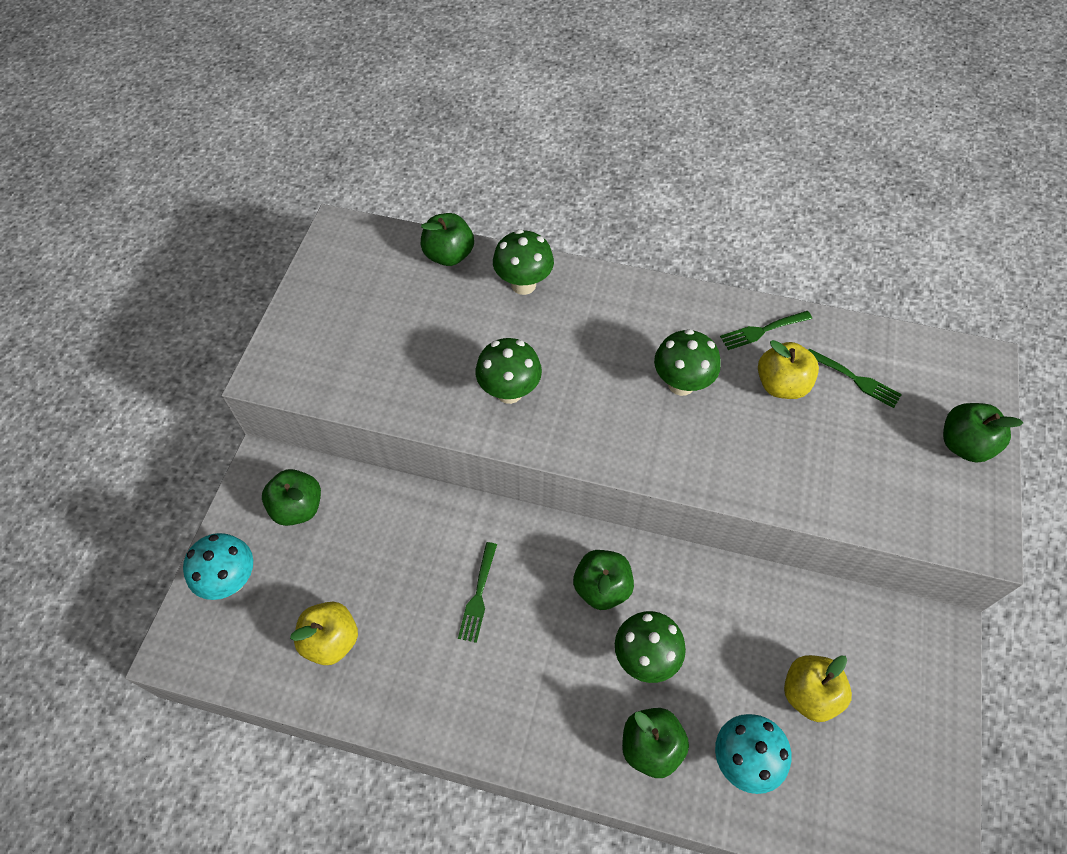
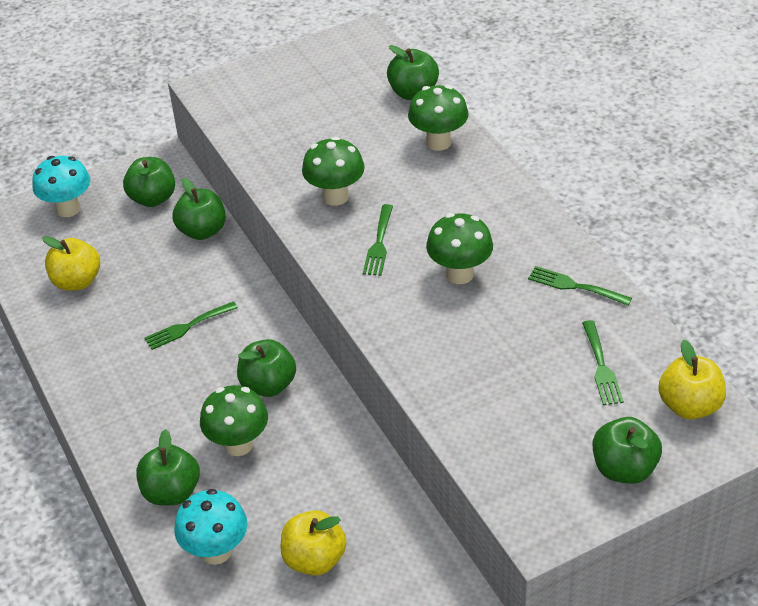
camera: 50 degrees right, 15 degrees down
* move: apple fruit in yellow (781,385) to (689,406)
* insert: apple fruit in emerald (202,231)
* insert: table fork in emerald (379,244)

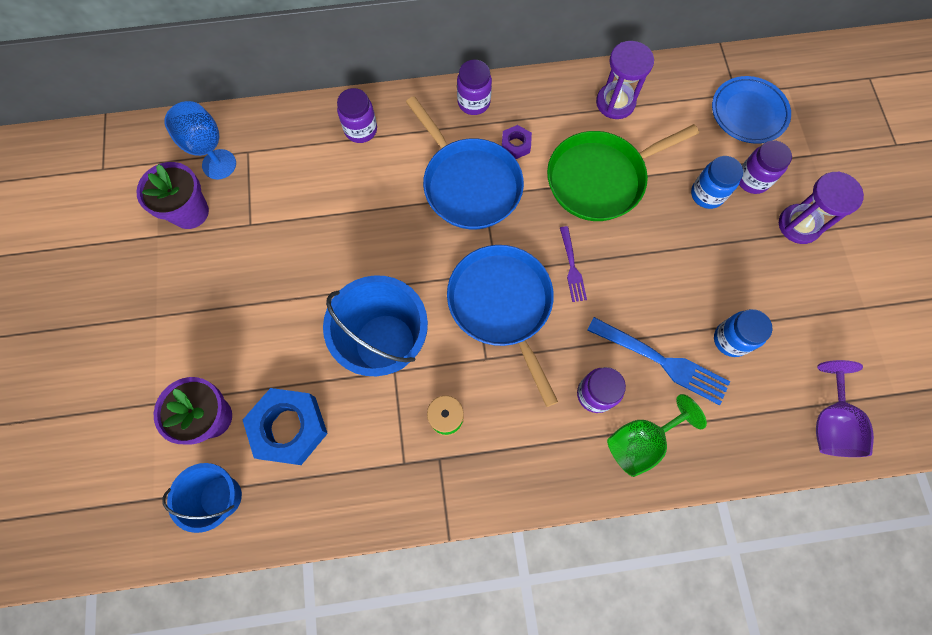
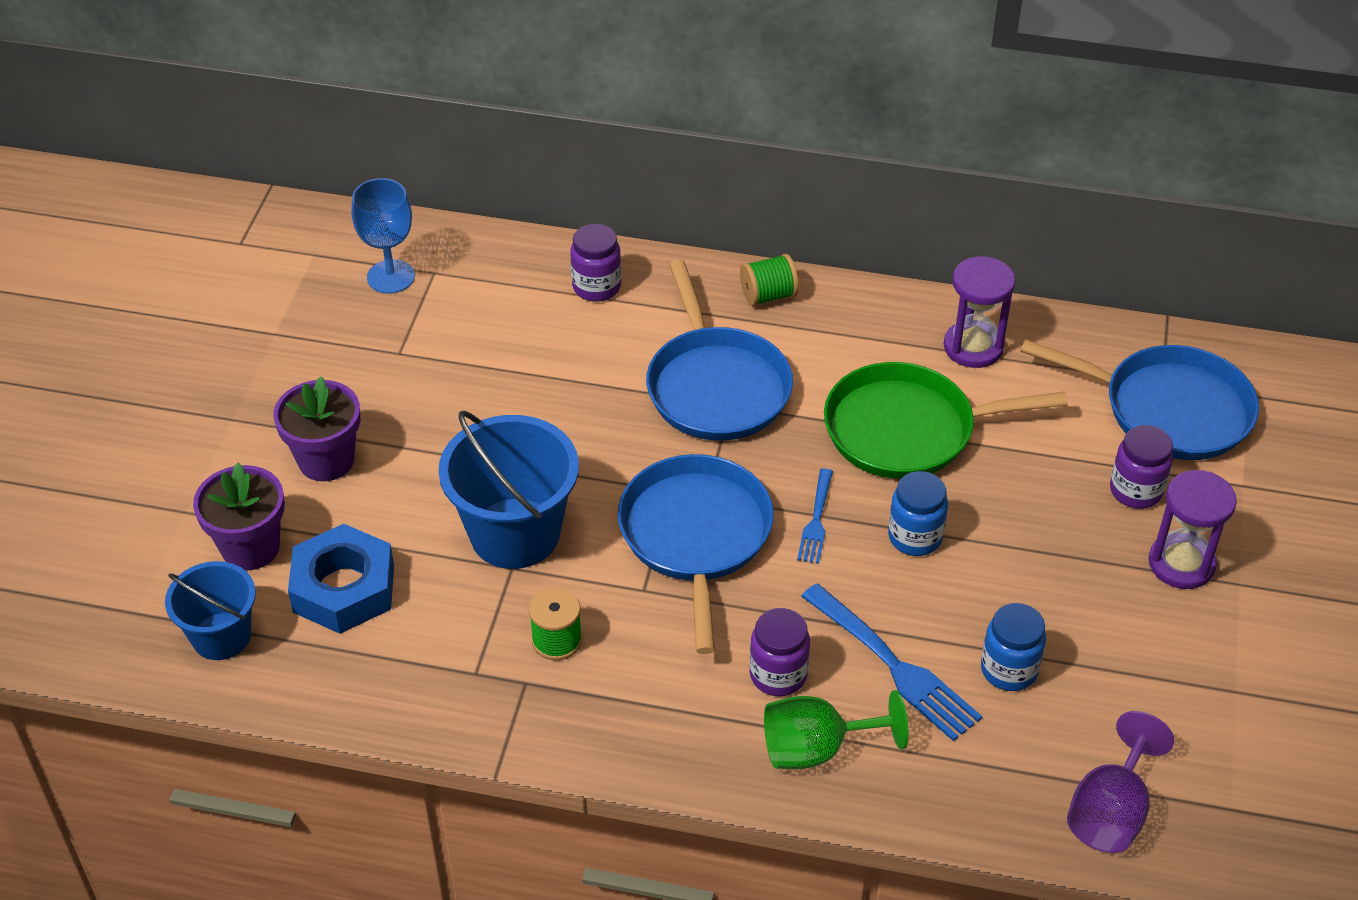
camera: 20 degrees right, 25 degrees down
* move: plant pot in royal purple (190,212) to (326,460)
* replace: jam jar in royal purple (473,102) to reel of thread in emerald (768,295)
* delete: hexagon nut in royal purple (516,145)
* recolor: table fork in royal purple (572,266) to table fork in royal blue (816,519)
* move: jam jar in royal blue (707,194) to (915,537)
* replace: flat dish in royal blue (748,113) to frying pan in royal blue (1169,409)

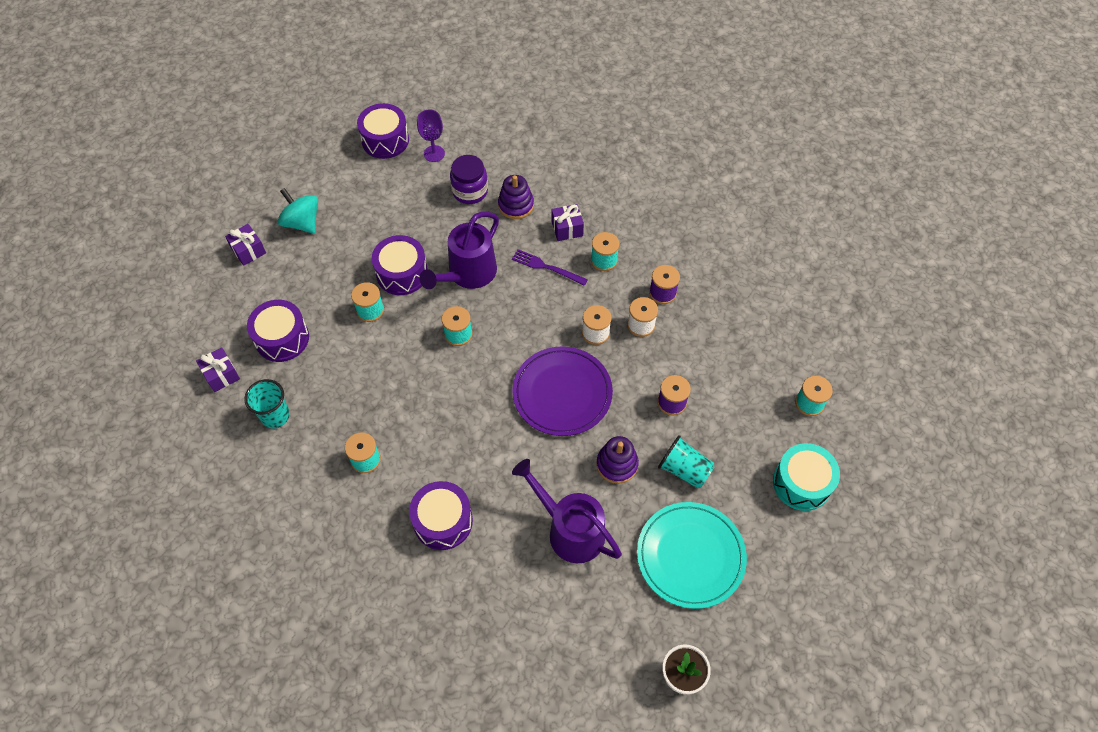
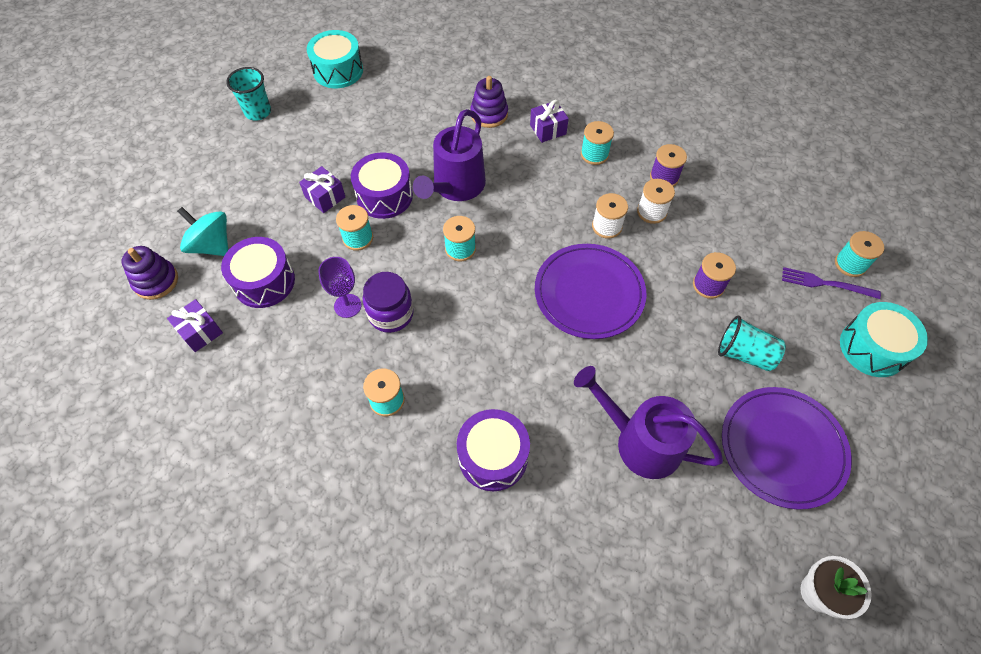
camera: 10 degrees left, 0 degrees up
* move: gift in royal purple (248,250) to (325,197)
* move: cup in aqua (275,416) to (258,112)
* move: toy top in aqua (302,222) to (212,245)
* recolor: snare drum in royal purple (385,140) to snare drum in aqua (338,71)
* move: wine glass in royal purple (434,153) to (347,306)
* move: jam jar in royal purple (470,191) to (391,314)
* move: table fork in royal purple (547,267) to (826,284)
* move: ring stacker in royal purple (617,464) to (156,281)
* recolor: flat dish in aqua (690,556) to flat dish in royal purple (782,448)

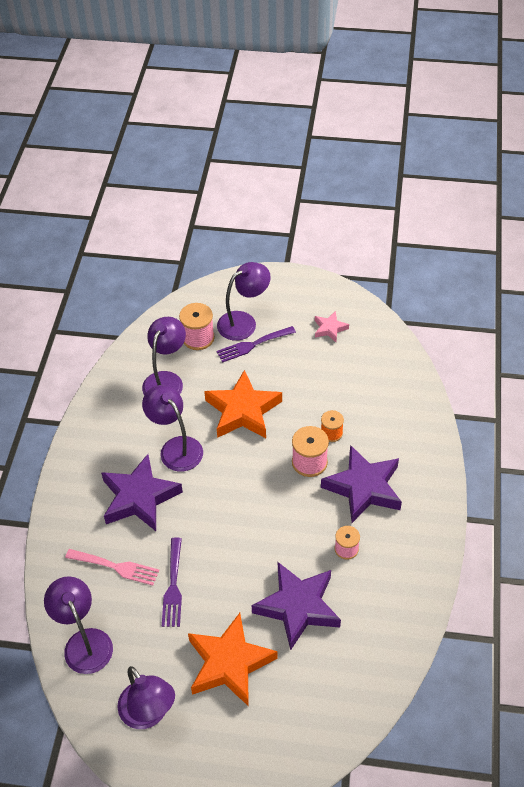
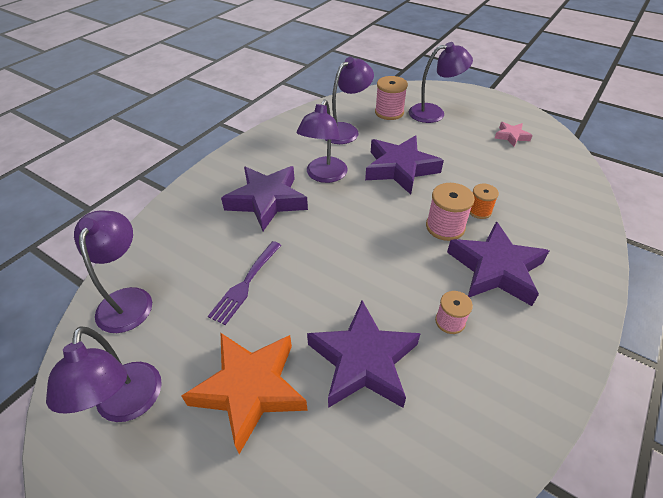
camera: 25 degrees right, 5 degrees down
* delete: table fork in rose-pink (116,567)
* rotate: reading lamp in royal purple (176,447) = (324,176) 150 degrees counterclockwise
* recolor: five-pointed star in orange (243,411) to five-pointed star in royal purple (400,168)
* delete: table fork in royal purple (253,345)

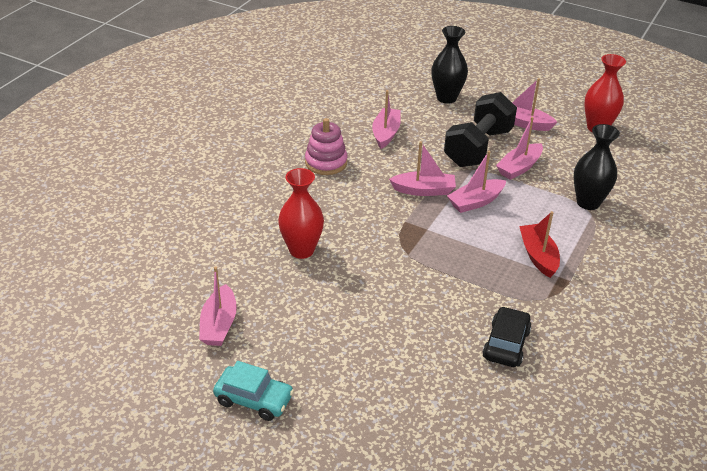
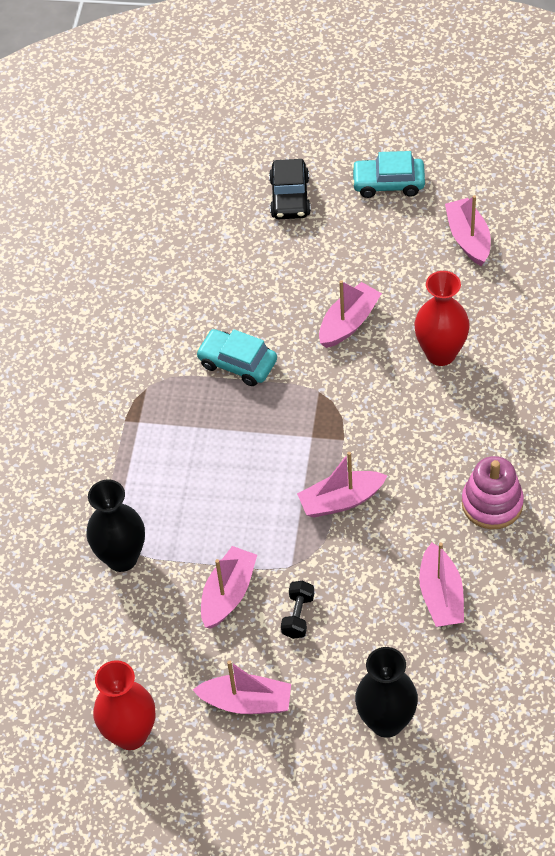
camera: 165 degrees right, 15 degrees up
* resize: free weight in ebony (478,147) = (298,616) x0.40
* move: toy boat in rose-pink (475,202) to (349,323)
* move: car in ebony (506,344) to (290,197)
* delete: toy boat in scarlet (538,256)
* insert: car in aqua (237,363)

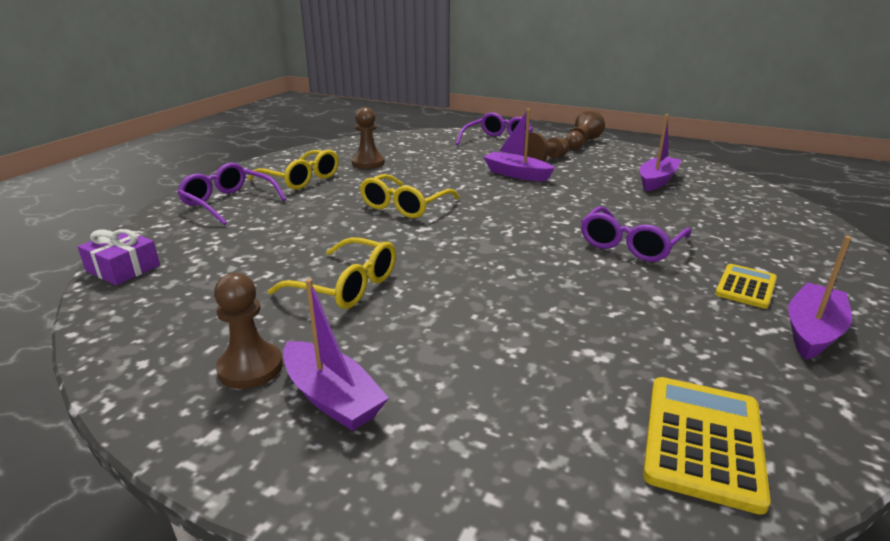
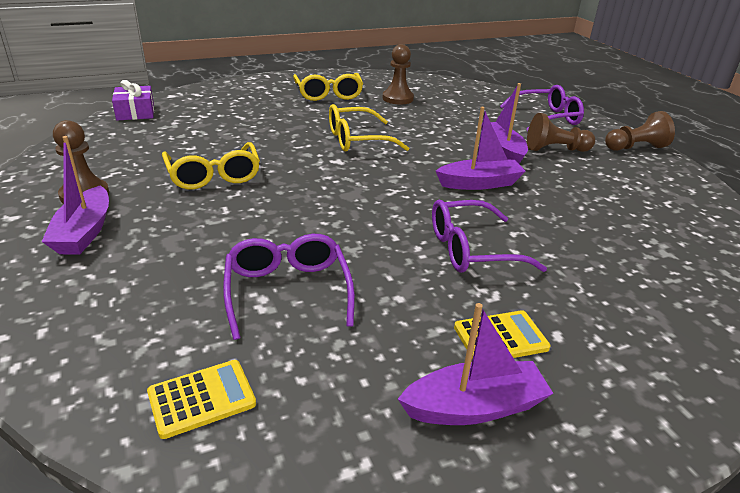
camera: 40 degrees right, 5 degrees up
* move: eyeglasses in royal purple (228,203) to (287,291)
* move: toy boat in royal purple (657,181) to (479,183)
* resize: adding machine in yellow (703,441) = (202,399) x0.65

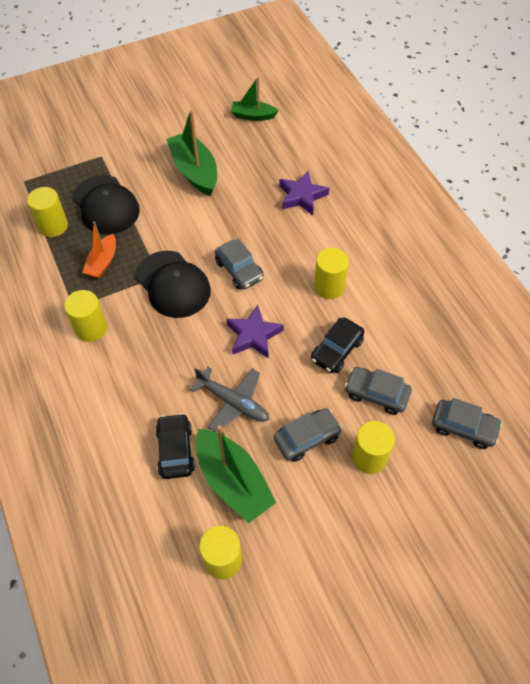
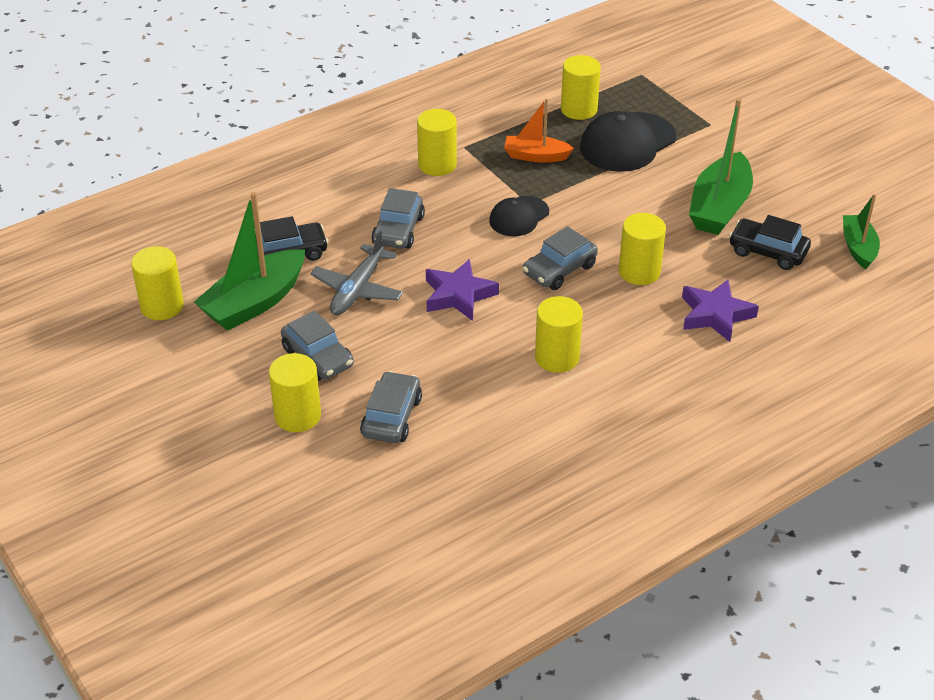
camera: 80 degrees right, 15 degrees down
* resize: peaked cap in ebony (173,284) = (519,217) x0.60
* rotate: toy boat in emerald (195,171) = (719,207) 150 degrees clockwise
* move: car in ebony (336,350) to (767,252)
* move: car in gray (463,427) to (398,230)
* insert: cylinder shape in yellow (639,272)

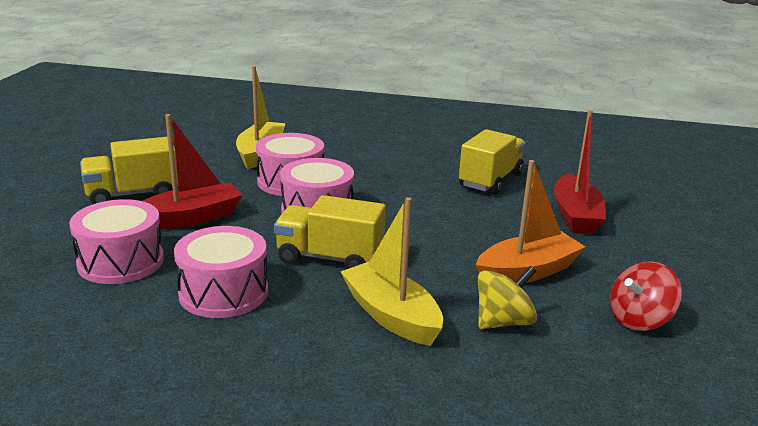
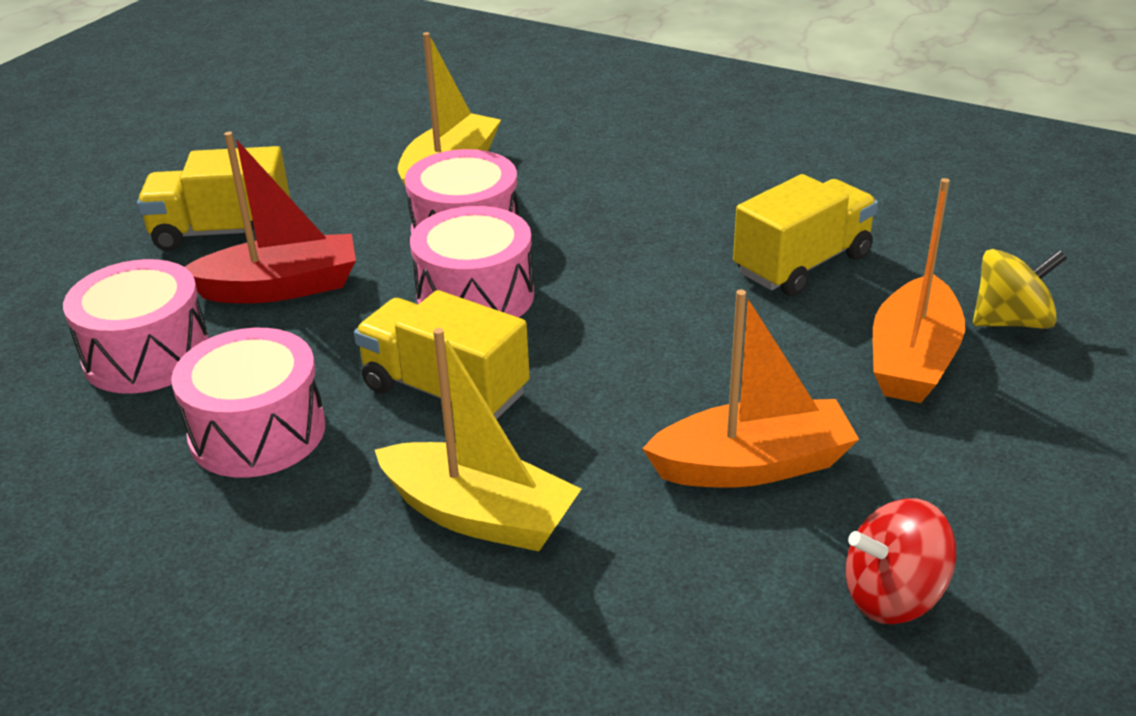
camera: 20 degrees right, 10 degrees up
* rotate: toy boat in yellow (391,315) = (479,515) 135 degrees clockwise
* move: toy top in yellow (503,322) to (1011,321)
* recolor: toy boat in scarlet (575,216) to toy boat in orange (912,360)

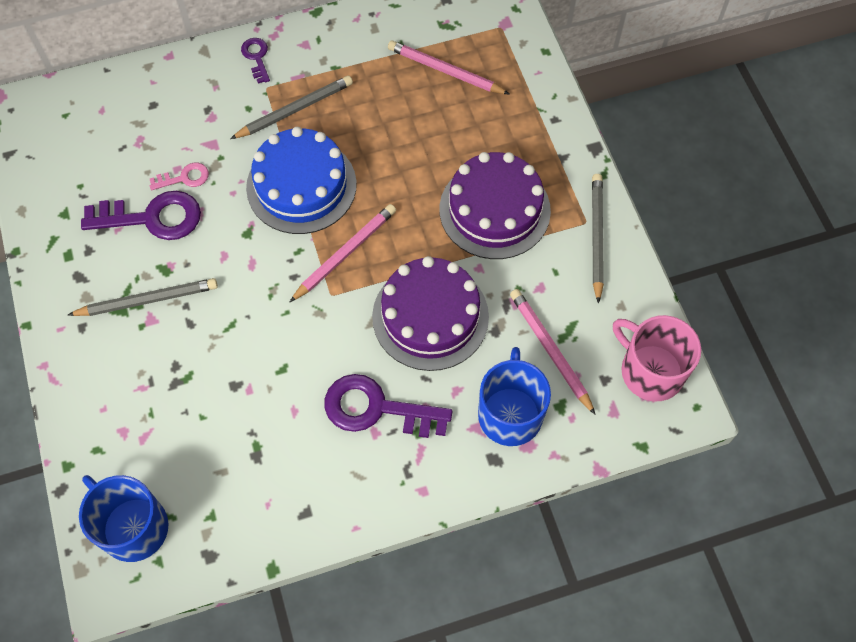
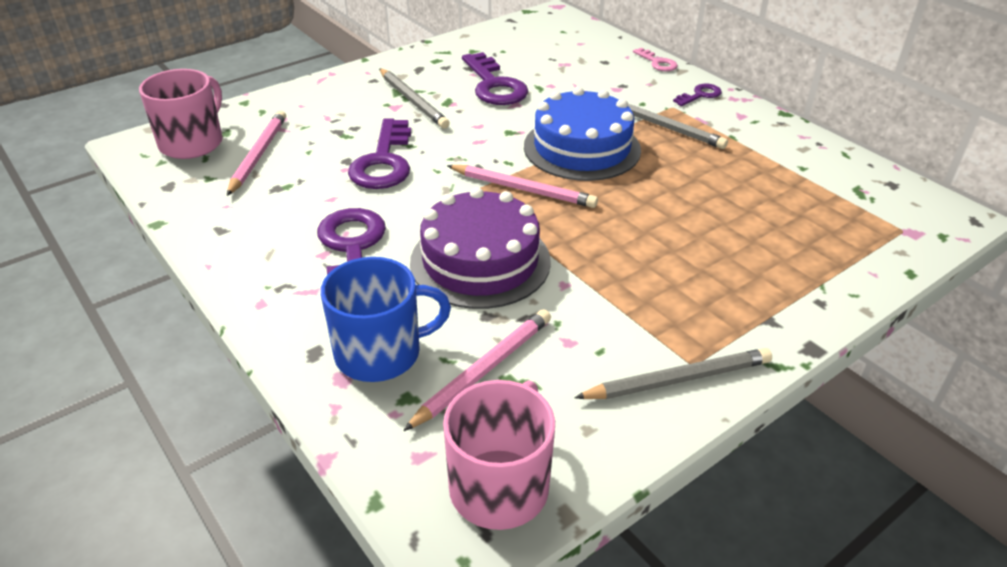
camera: 70 degrees right, 25 degrees down
* recolor: tea mug in royal blue (133,526) to tea mug in rose-pink (193,142)
* move: latchkey in rose-pink (184,178) to (657,63)
* move: lead pencil in rose-pink (445,71) to (258,155)
* delete: layer cake in royal purple (494,210)
* insert: latchkey in royal purple (383,162)

